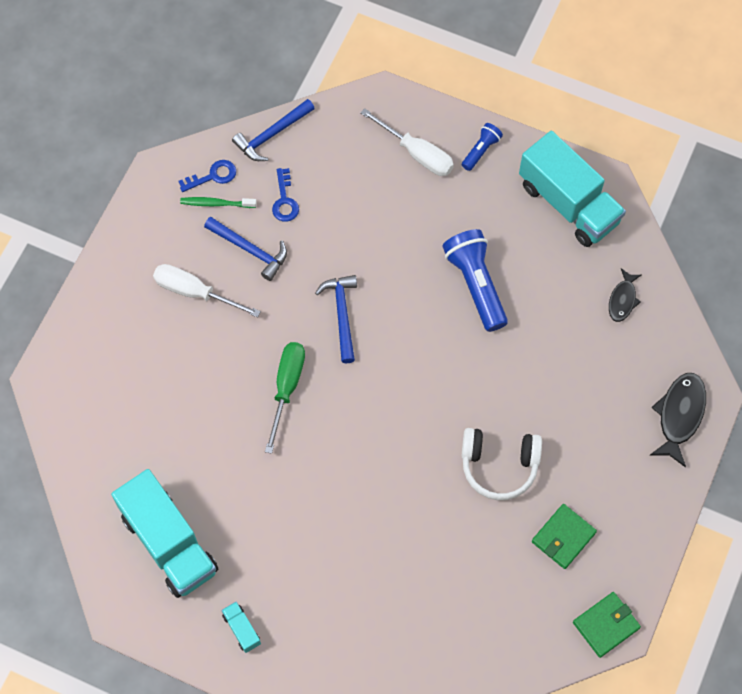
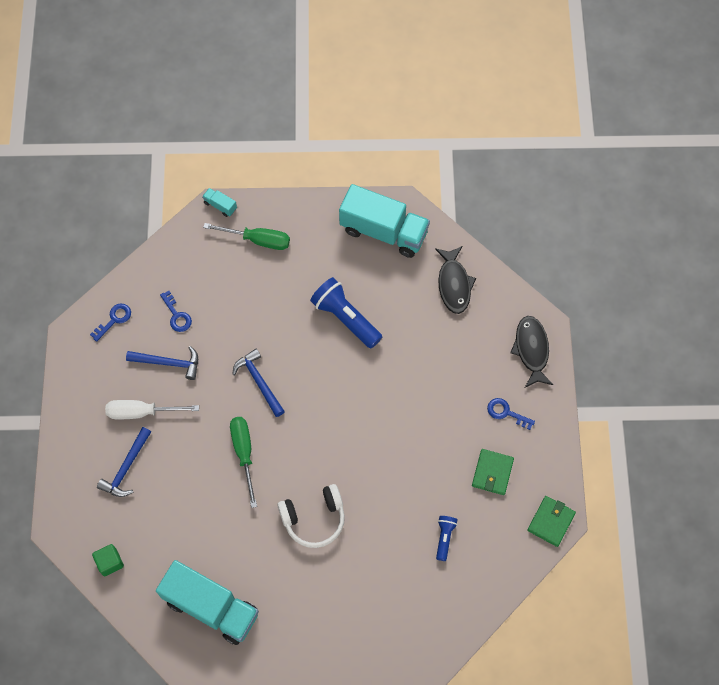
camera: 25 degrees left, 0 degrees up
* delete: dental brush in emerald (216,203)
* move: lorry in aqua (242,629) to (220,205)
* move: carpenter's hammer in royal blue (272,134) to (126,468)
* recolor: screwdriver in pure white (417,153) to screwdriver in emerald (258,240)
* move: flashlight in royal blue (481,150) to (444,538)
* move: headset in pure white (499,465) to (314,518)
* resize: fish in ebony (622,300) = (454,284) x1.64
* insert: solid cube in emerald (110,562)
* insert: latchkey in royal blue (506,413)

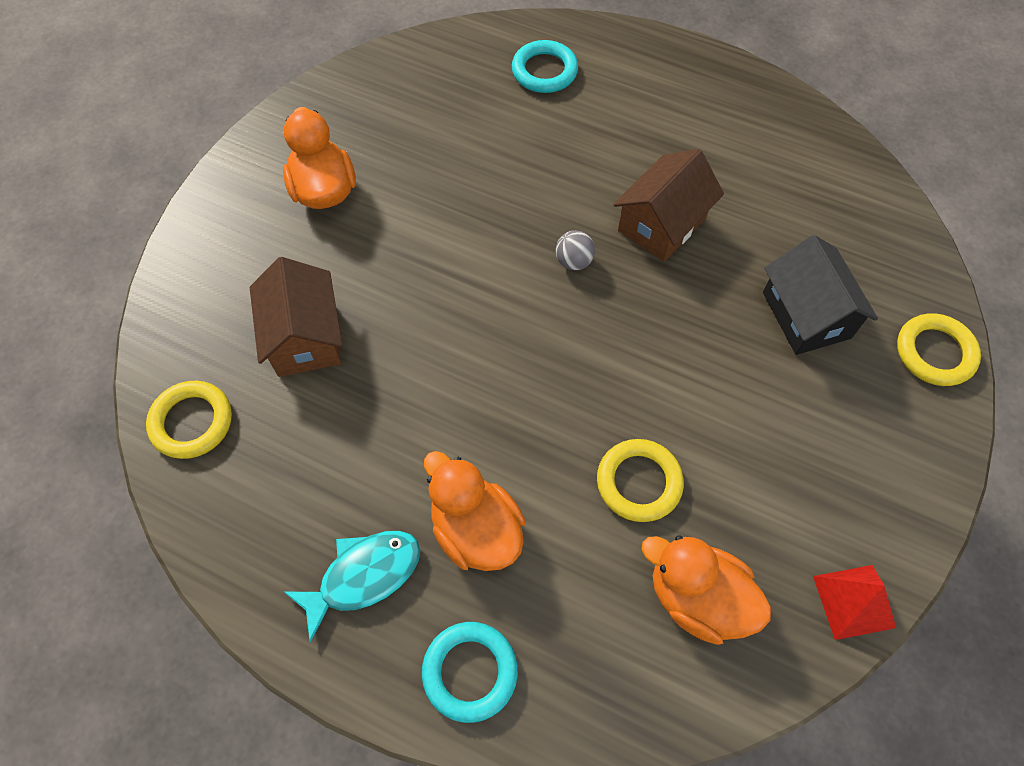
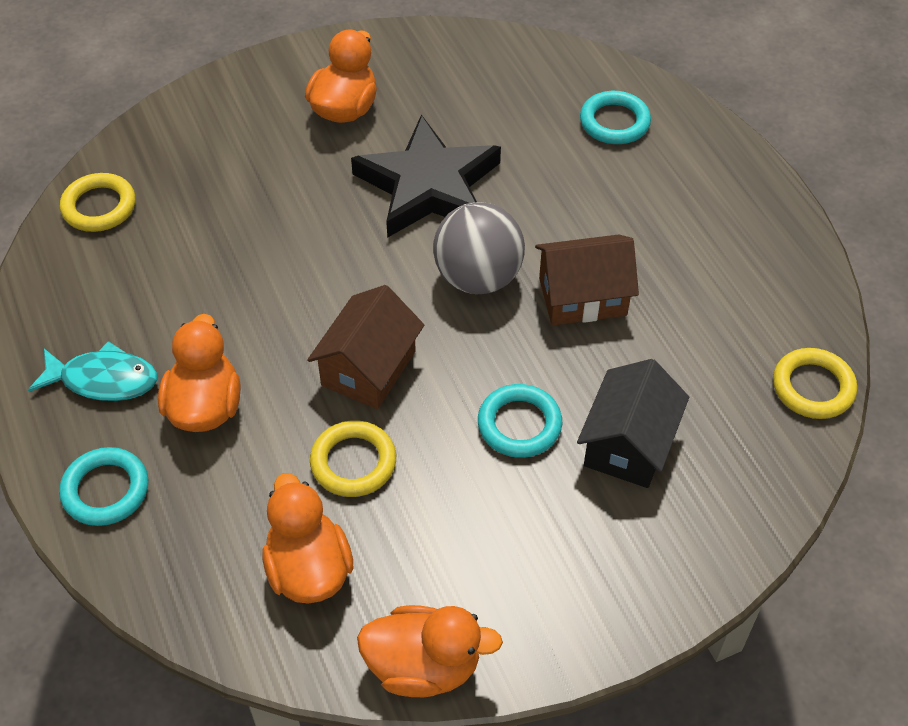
camera: 40 degrees right, 10 degrees down
* move: cottage in dark brown (305,337) to (368,368)
* resize: play ball in gray (573,261) = (478,277) x2.23
* replace: pyramid in scarlet (854,601) to toy duck in orange (424,666)
* move: ring in yellow (934,353) to (813,387)
* insert: five-pointed star in ebony (429,186)
* insert: ring in aqua (519,424)

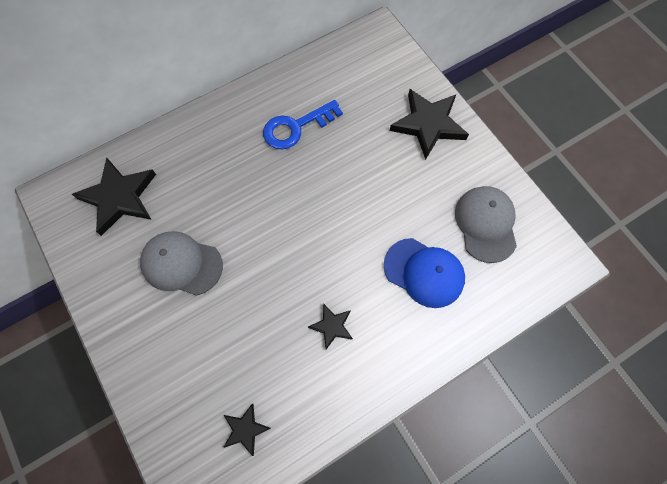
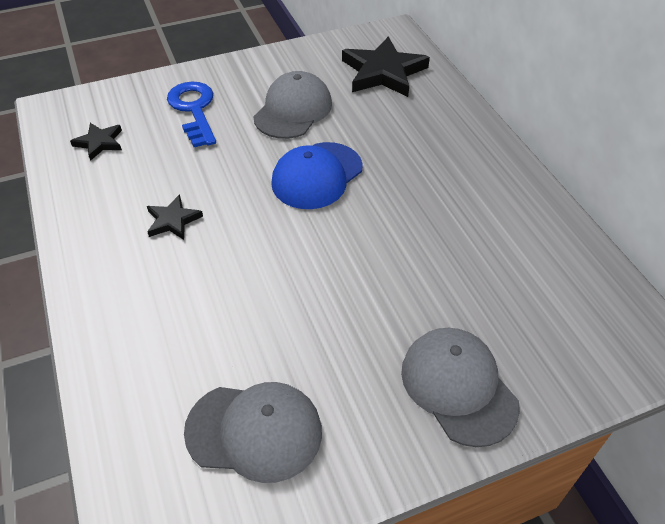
camera: 100 degrees right, 20 degrees down
* move: latchkey in royal blue (296,127) to (194,110)
* move: peaked cap in royal blue (424,272) to (317,175)
* replace: five-pointed star in ebony (428,124) to peaked cap in gray (458,387)

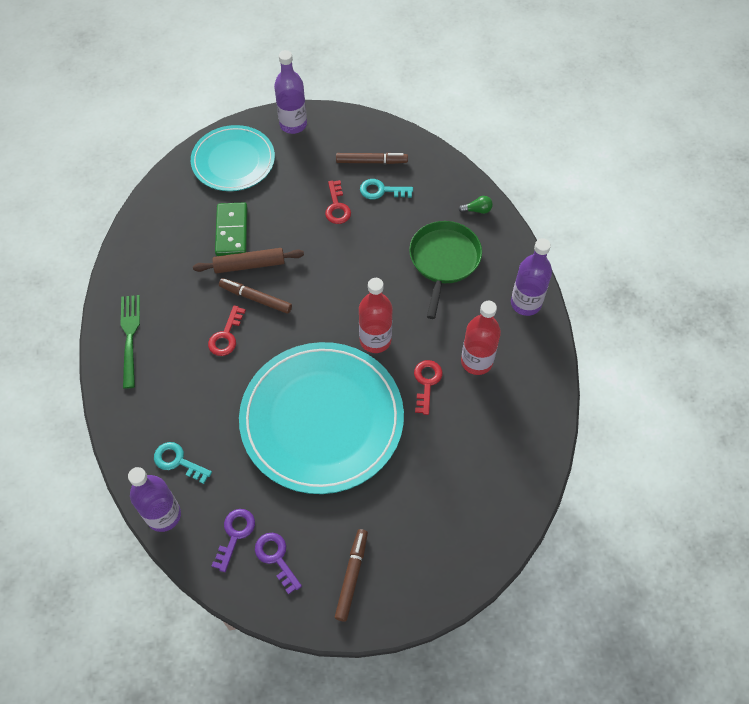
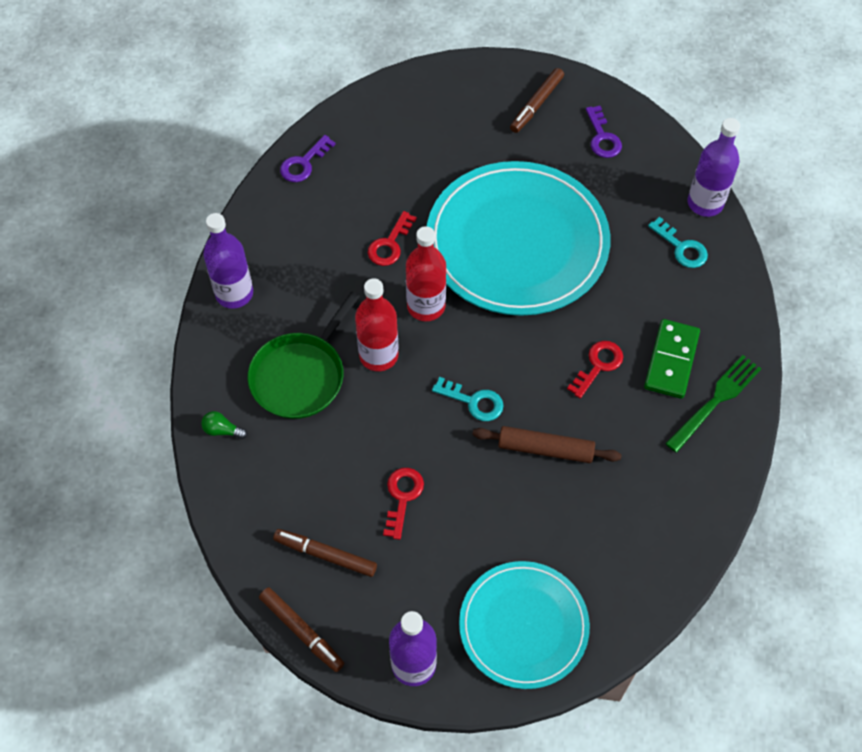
camera: 160 degrees left, 0 degrees up
* rotate: table fork in emerald (130,337) = (715,401) 150 degrees counterclockwise
* move: latchkey in royal purple (235,534) to (303,163)
* move: domino tile in emerald (231,231) to (671,360)
* move: felt pen in dark brown (255,298) to (302,631)
* move: latchkey in aqua (381,191) to (474,401)
* move: drink bottle in scarlet (476,361) to (378,355)

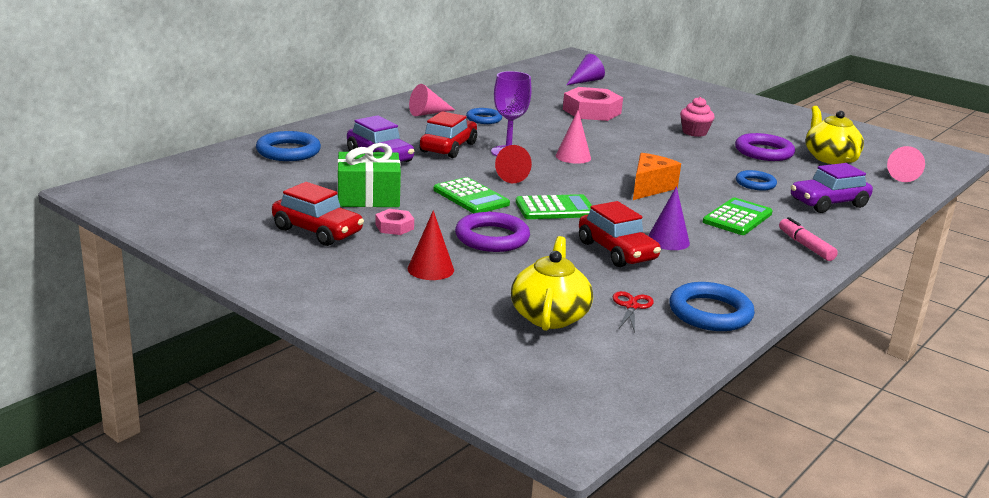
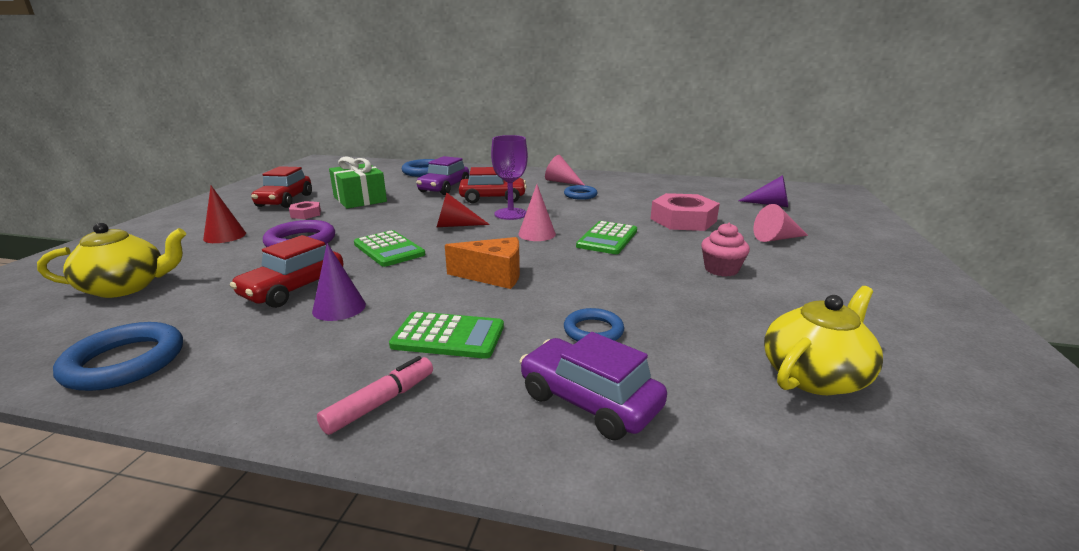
camera: 65 degrees right, 0 degrees up
* move: adding machine in emerald (471,197) to (607,238)
* delete: pair of scissors in scarlet (631,306)
* delete: ring in royal purple (764,152)
* move: solid cone in rose-pink (900,175) to (776,238)

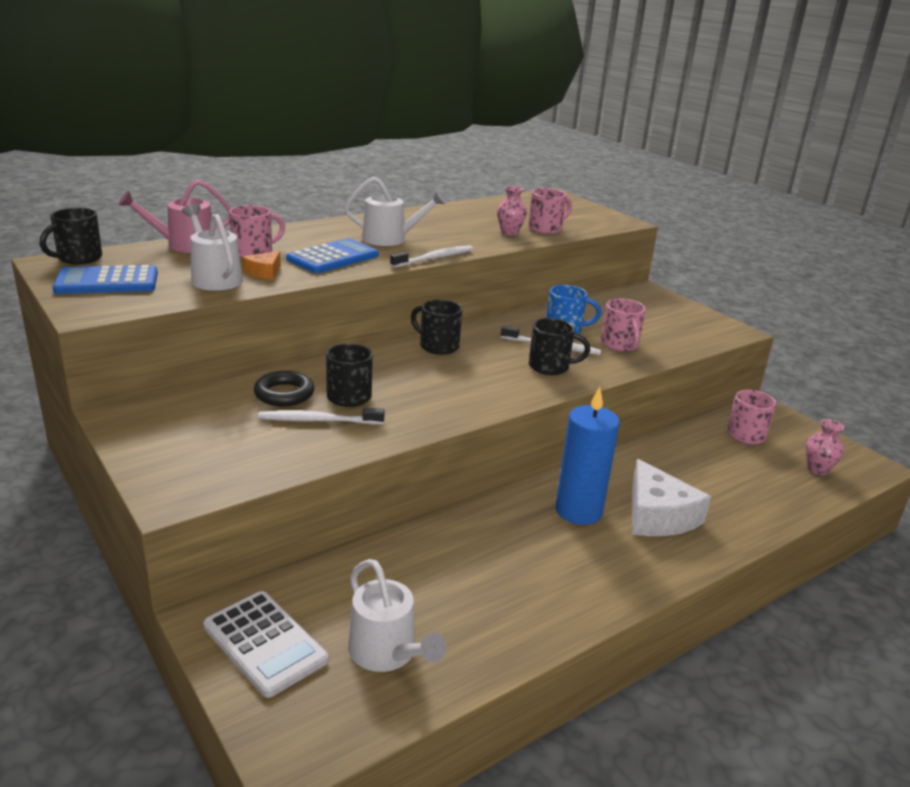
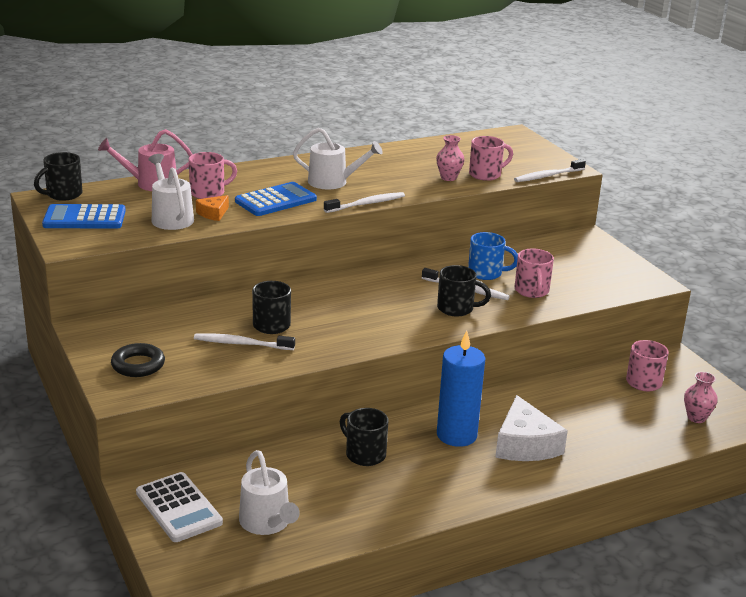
camera: 10 degrees right, 0 degrees up
* move: ring in ebony (284,394) to (138,365)
* move: tea mug in ebony (437,346) to (364,454)
* insert: dental brush in pure white (547,176)

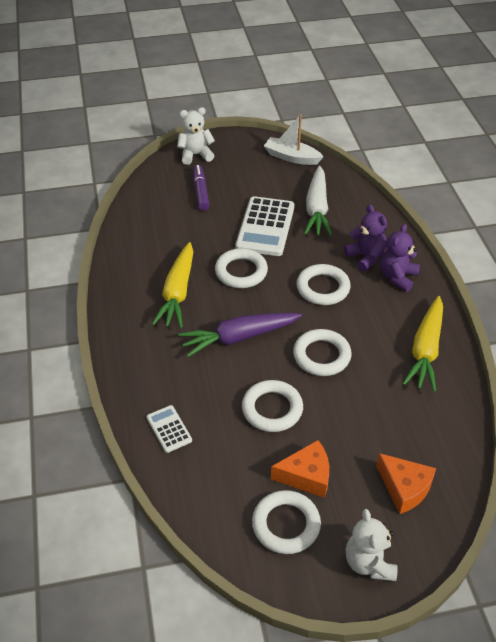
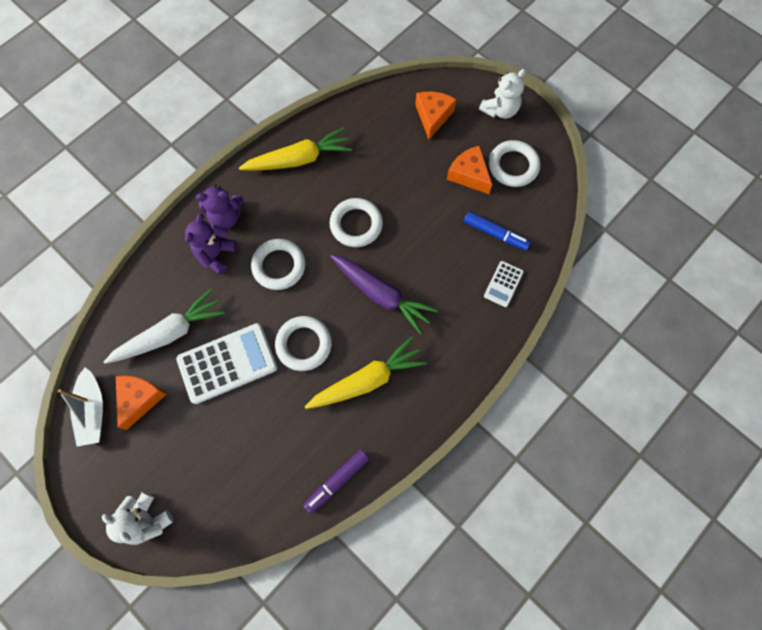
camera: 125 degrees left, 25 degrees up
* move: felt pen in royal purple (200,192) to (337,481)
* delete: ring in pure white (272,409)
* insert: cheese in orange (140,399)
* insert: felt pen in royal blue (495,234)

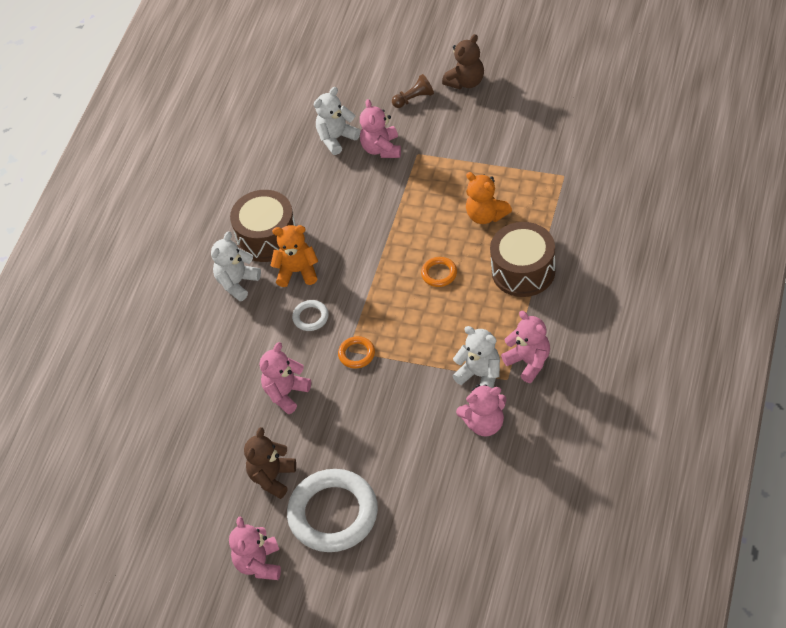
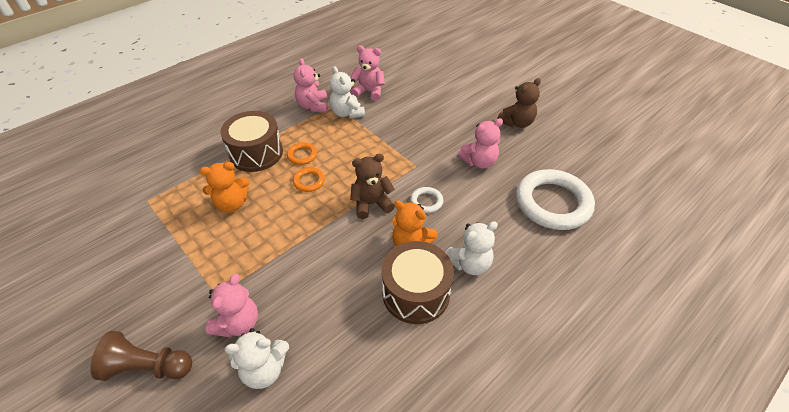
camera: 155 degrees left, 5 degrees down
* delete: stuffed bear in rose-pink (259,564)
* move: ring in pure white (333,514) to (553,203)
* move: ring in orange (356,354) to (302,155)
* resize: pawn in dark brown (414,98) = (148,367) x1.54
* move: stuffed bear in dark brown (466,81) to (371,204)
* rotate: stuffed bear in orange (486,215) = (232,204) 90 degrees clockwise

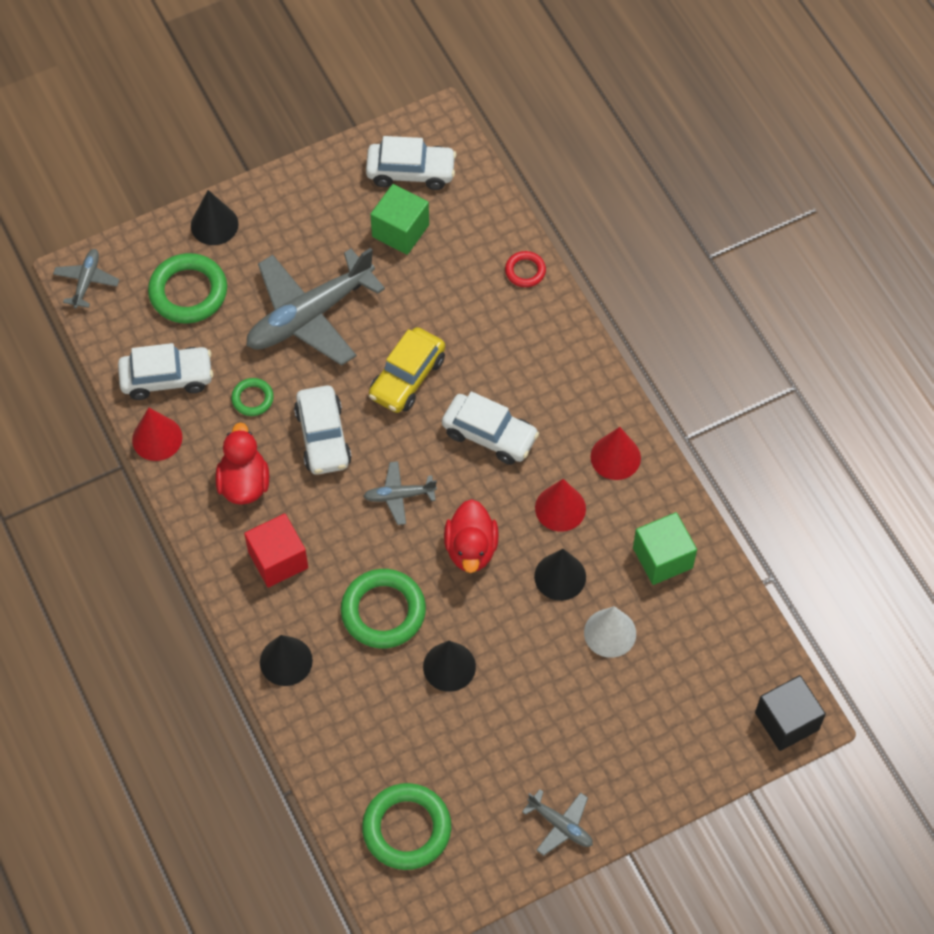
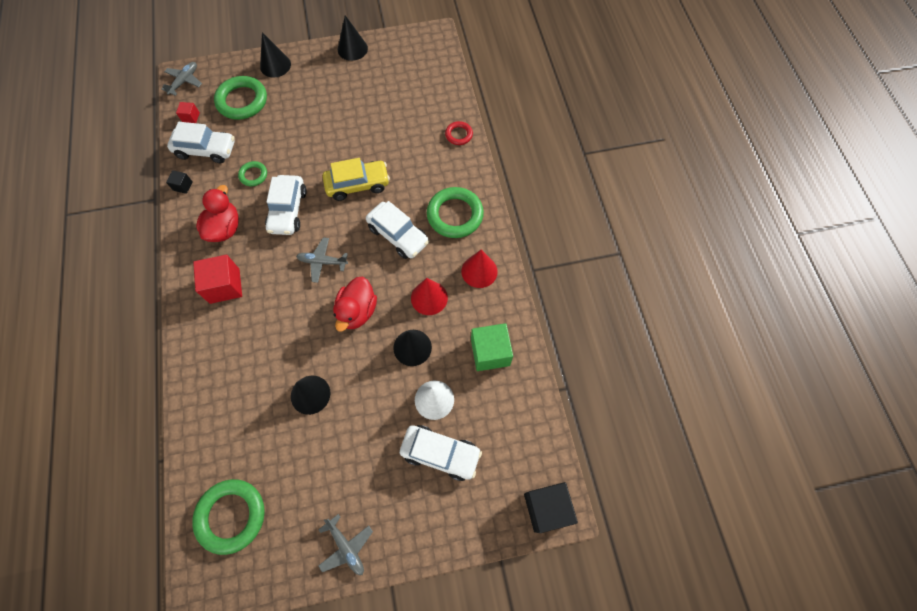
camera: 15 degrees right, 5 degrees up
* replace: solid cone in scarlet (157,438) to solid cube in ebony (183,186)
* delete: toy plane in gray (309,316)
* move: solid cone in ebony (286,661) to (352,49)
* move: ring in emerald (383,611) to (455,215)
* move: car in pure white (411,172) to (440,453)
* rotate: car in yellow (407,377) = (358,185) 150 degrees counterclockwise
* delete: solid cube in emerald (400,231)
* insert: solid cube in scarlet (191,117)

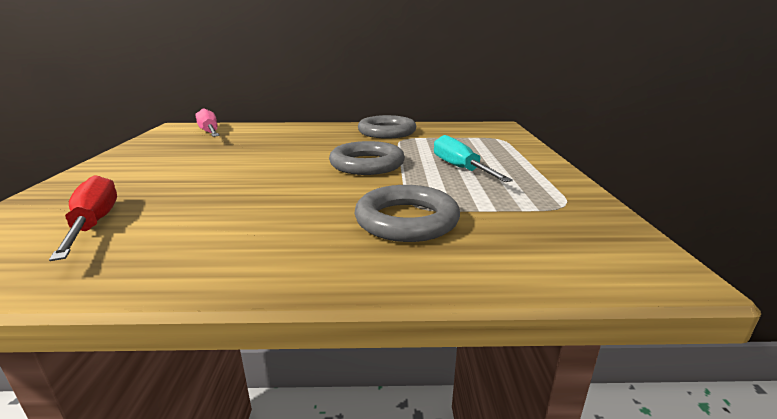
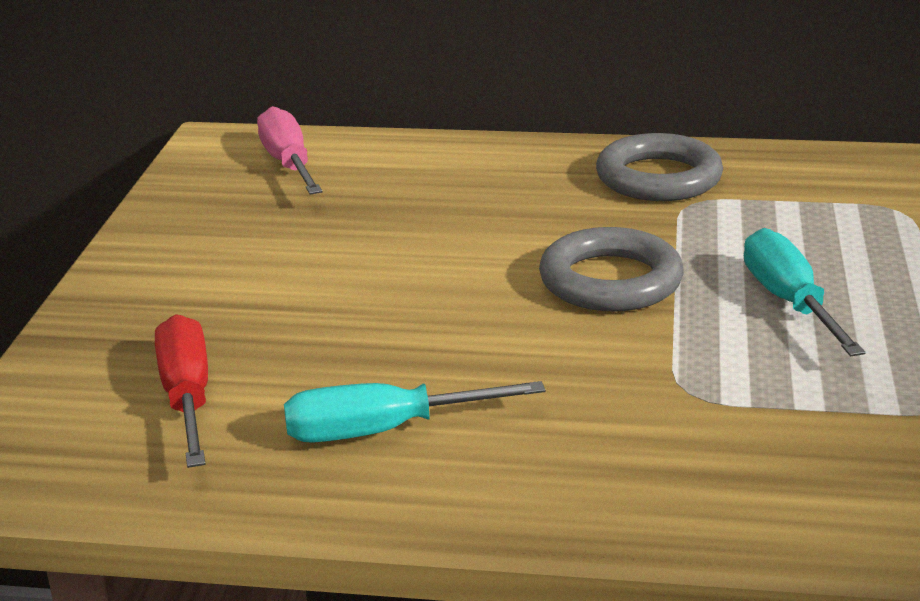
camera: 10 degrees right, 5 degrees up
* delete: ring in gray (406,220)
* insert: screwdriver in aqua (384,431)

